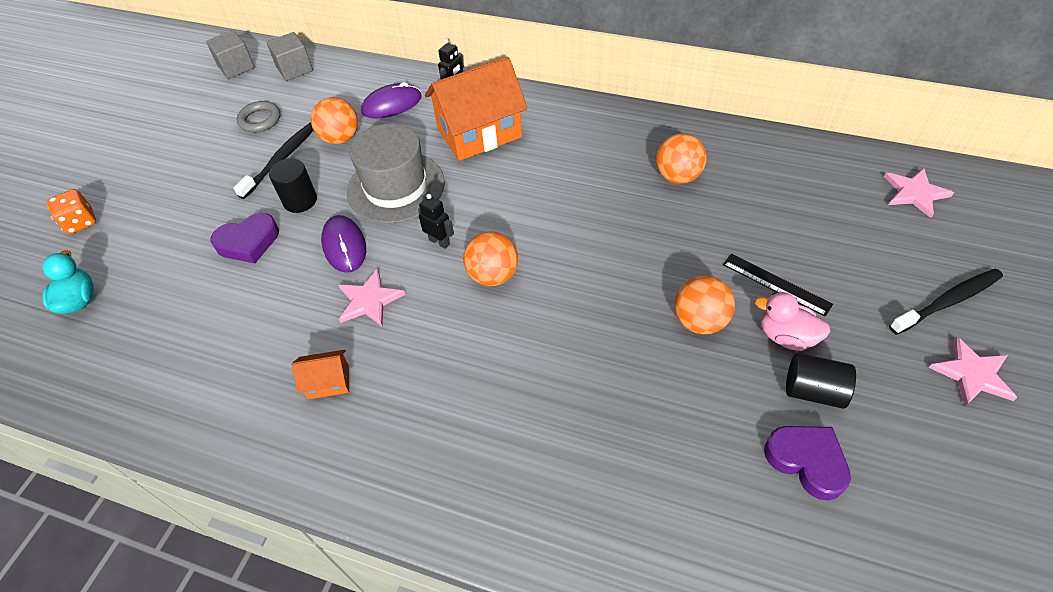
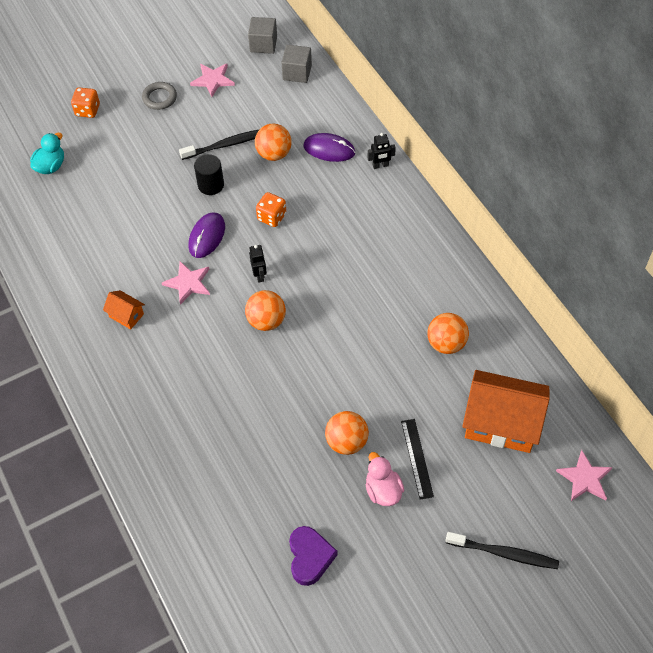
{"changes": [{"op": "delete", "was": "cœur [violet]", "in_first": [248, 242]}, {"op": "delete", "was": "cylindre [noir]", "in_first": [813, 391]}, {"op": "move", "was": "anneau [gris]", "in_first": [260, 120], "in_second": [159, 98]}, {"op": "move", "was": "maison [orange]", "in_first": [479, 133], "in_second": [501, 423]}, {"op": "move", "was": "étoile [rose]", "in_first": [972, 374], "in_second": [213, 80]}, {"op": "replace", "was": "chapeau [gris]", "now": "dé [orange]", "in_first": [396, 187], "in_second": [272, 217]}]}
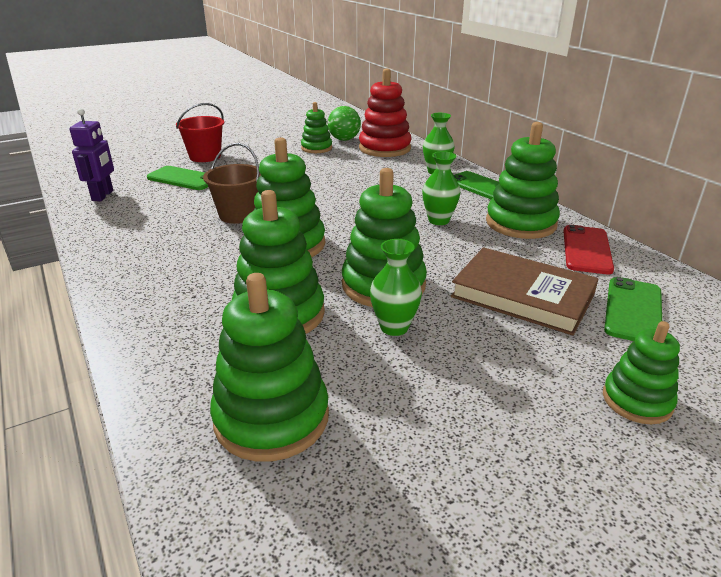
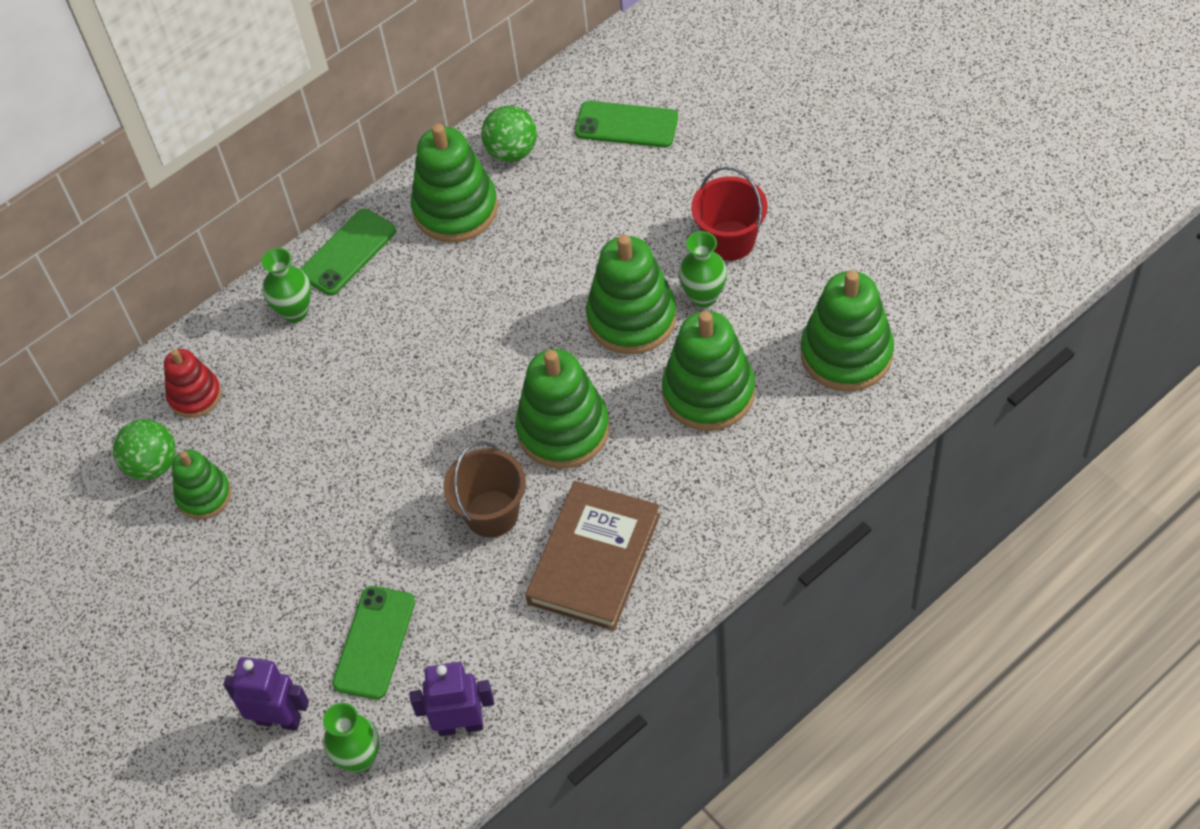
{"changes": [{"op": "delete", "was": "jouet à empiler [vert]", "in_first": [637, 400]}, {"op": "insert", "now": "robot [violet]", "in_second": [279, 719]}, {"op": "move", "was": "seau [rouge]", "in_first": [205, 156], "in_second": [730, 240]}, {"op": "move", "was": "vase [vert]", "in_first": [438, 220], "in_second": [359, 758]}, {"op": "move", "was": "livre [marron]", "in_first": [522, 295], "in_second": [594, 559]}, {"op": "replace", "was": "téléphone [rouge]", "now": "balle [vert]", "in_first": [586, 250], "in_second": [512, 152]}, {"op": "resize", "was": "jouet à empiler [rouge]", "in_first": [384, 148], "in_second": [195, 395], "ratio": 0.6}]}
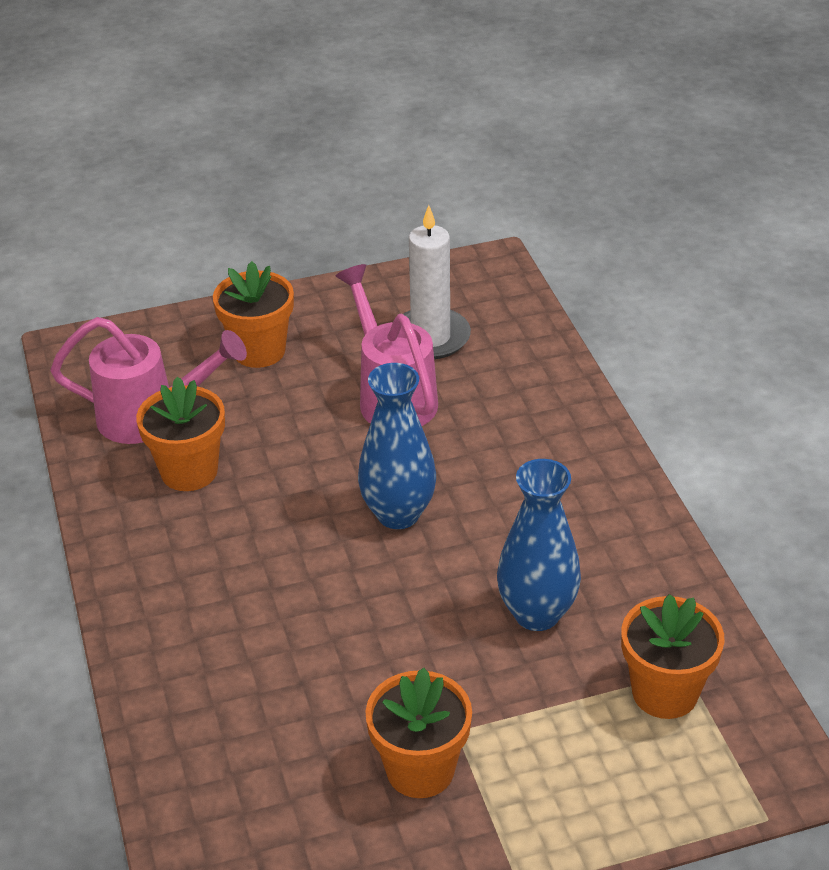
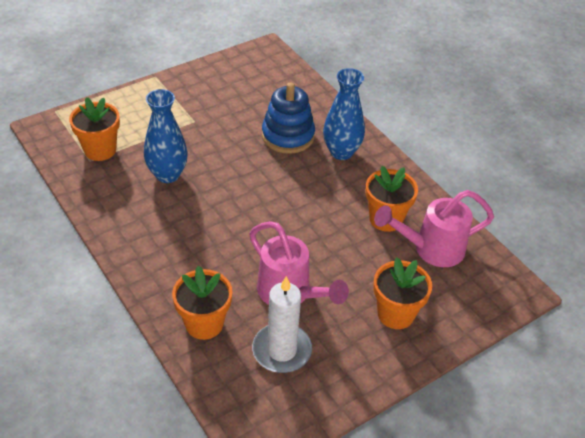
{"changes": [{"op": "insert", "now": "jouet à empiler [bleu]", "in_second": [288, 136]}, {"op": "move", "was": "vase [bleu]", "in_first": [398, 514], "in_second": [341, 152]}, {"op": "move", "was": "pot de fleurs [orange]", "in_first": [420, 769], "in_second": [204, 323]}]}
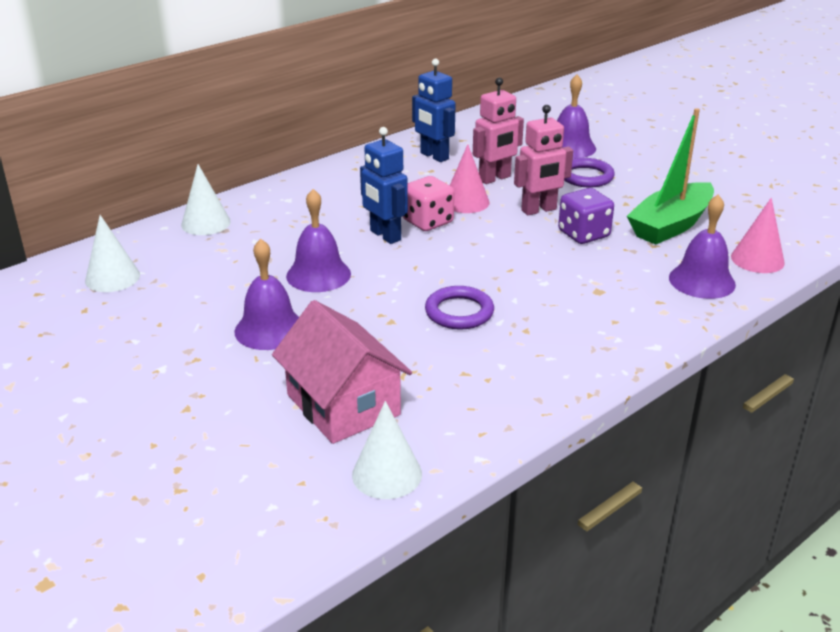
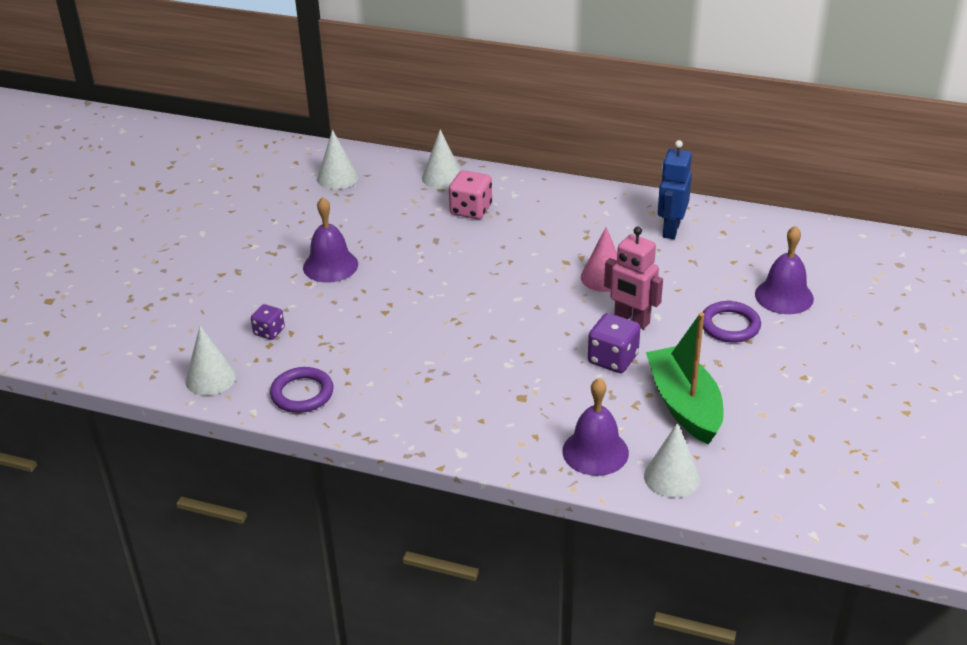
{"changes": [{"op": "delete", "was": "cloche [violet]", "in_first": [318, 275]}, {"op": "delete", "was": "robot [bleu]", "in_first": [385, 235]}, {"op": "delete", "was": "robot [rose]", "in_first": [495, 178]}, {"op": "move", "was": "dé [rose]", "in_first": [428, 221], "in_second": [471, 210]}, {"op": "move", "was": "anneau [violet]", "in_first": [459, 312], "in_second": [302, 393]}, {"op": "replace", "was": "maison [rose]", "now": "dé [violet]", "in_first": [343, 405], "in_second": [269, 332]}, {"op": "recolor", "was": "cône [rose]", "now": "cône [blanc]", "in_first": [757, 259], "in_second": [671, 477]}, {"op": "rotate", "was": "bateau [vert]", "in_first": [670, 225], "in_second": [684, 405], "clockwise": 60}]}
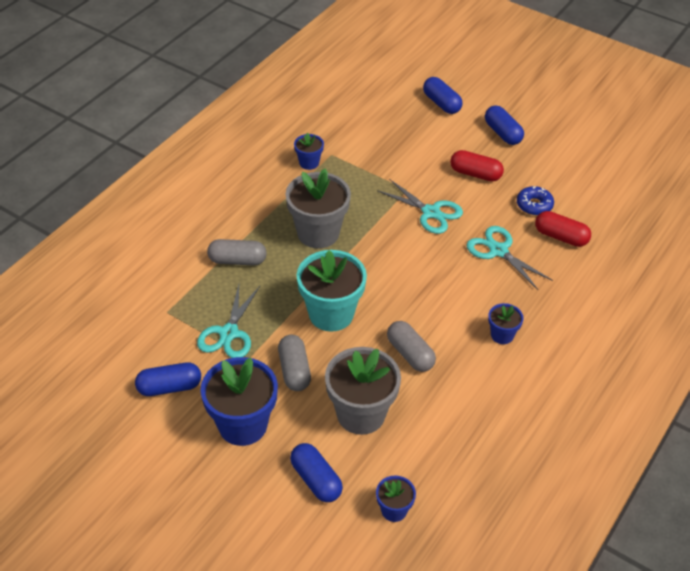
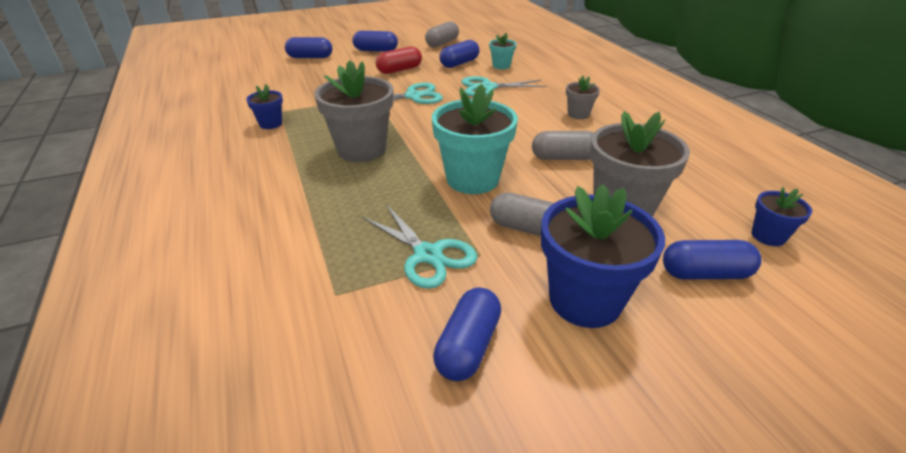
{"changes": [{"op": "move", "was": "gélule [gris]", "in_first": [237, 260], "in_second": [442, 43]}, {"op": "replace", "was": "beignet [bleu]", "now": "gélule [bleu]", "in_first": [534, 205], "in_second": [459, 63]}, {"op": "replace", "was": "gélule [rouge]", "now": "pot de fleurs [turquoise]", "in_first": [560, 237], "in_second": [501, 66]}, {"op": "recolor", "was": "pot de fleurs [bleu]", "now": "pot de fleurs [gris]", "in_first": [502, 335], "in_second": [578, 114]}]}
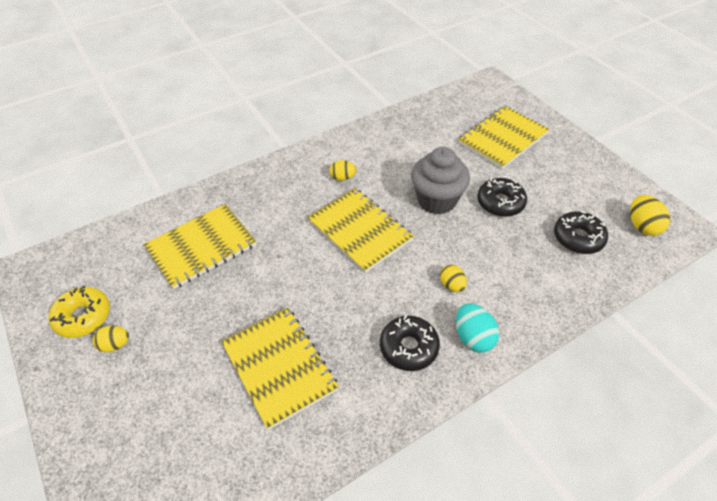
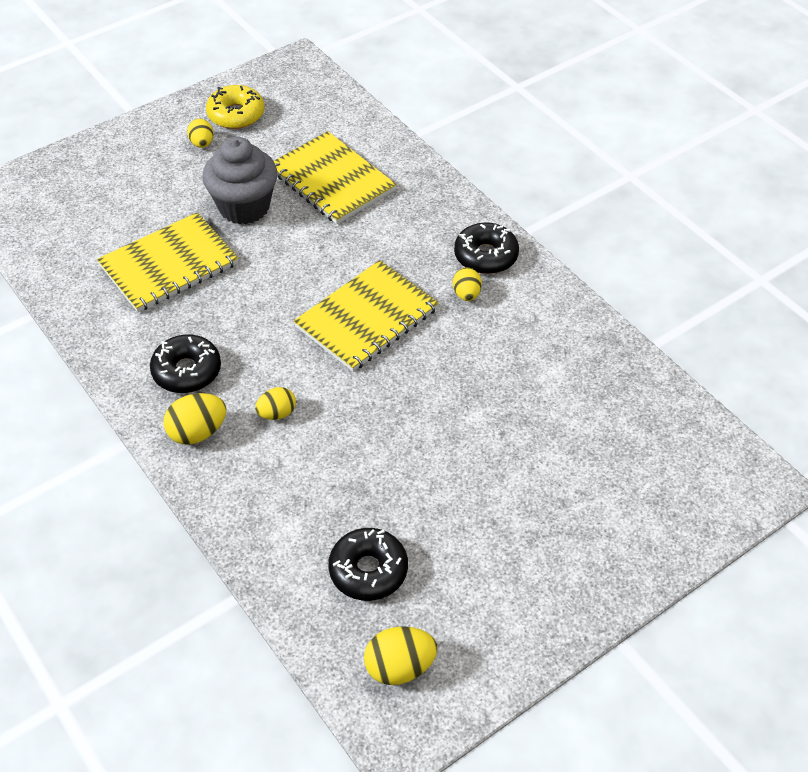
{"changes": [{"op": "delete", "was": "carnet [jaune]", "in_first": [502, 138]}, {"op": "move", "was": "muffin [gris]", "in_first": [436, 200], "in_second": [244, 207]}, {"op": "move", "was": "beignet [noir]", "in_first": [500, 203], "in_second": [486, 256]}, {"op": "recolor", "was": "œuf [turquoise]", "now": "œuf [jaune]", "in_first": [473, 337], "in_second": [197, 432]}]}
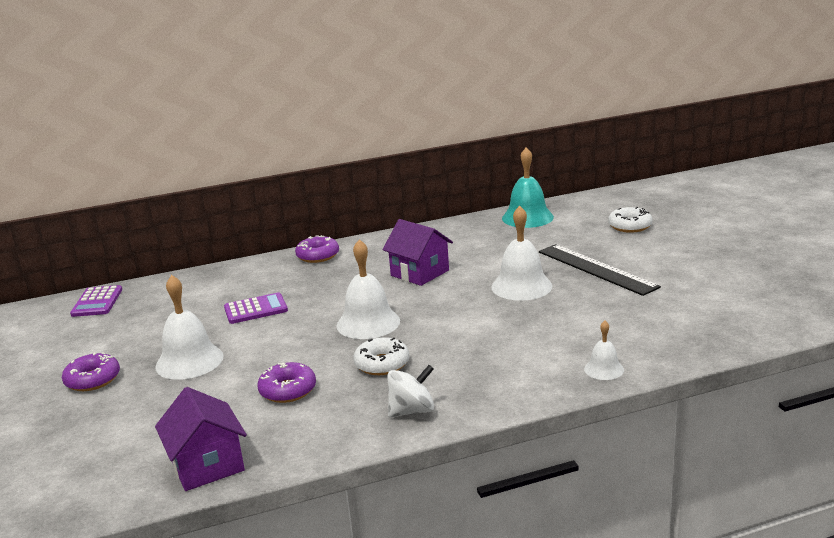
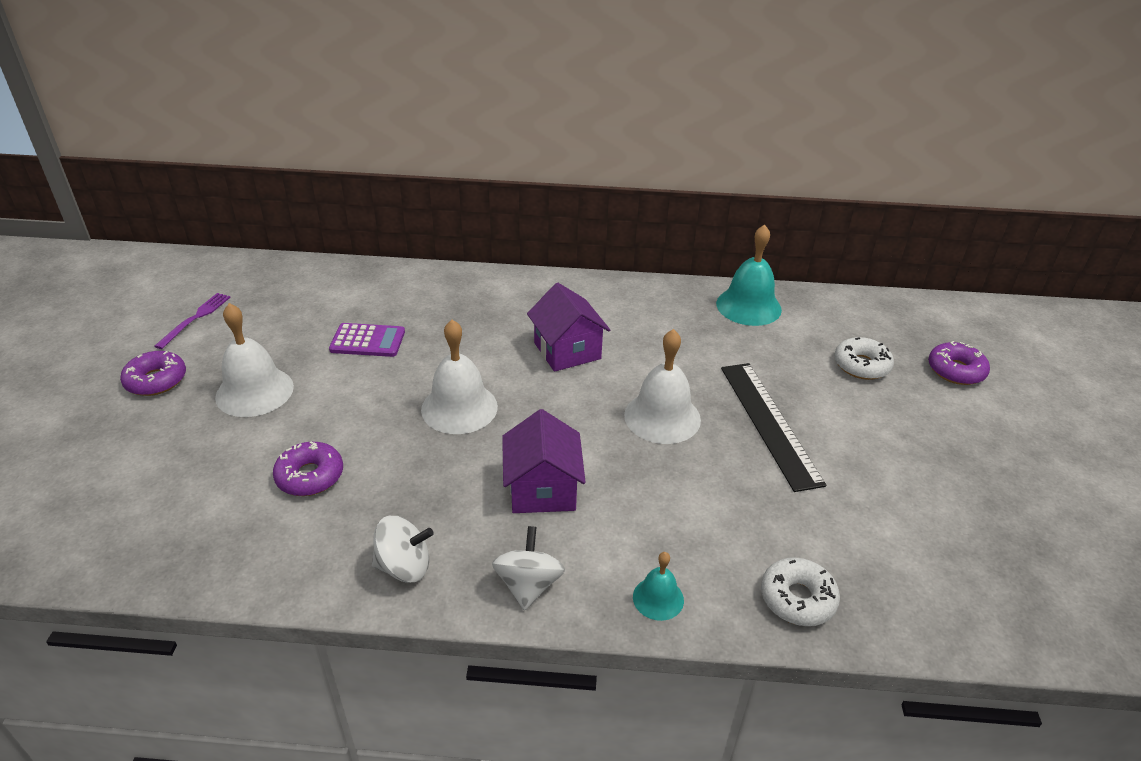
{"changes": [{"op": "delete", "was": "calculatrice [violet]", "in_first": [97, 302]}, {"op": "insert", "now": "fourchette [violet]", "in_second": [195, 318]}, {"op": "insert", "now": "toupie [blanc]", "in_second": [528, 585]}, {"op": "move", "was": "maison [violet]", "in_first": [207, 465], "in_second": [542, 489]}, {"op": "move", "was": "beignet [violet]", "in_first": [318, 256], "in_second": [955, 370]}, {"op": "move", "was": "beignet [blanc]", "in_first": [382, 364], "in_second": [797, 598]}, {"op": "recolor", "was": "cloche [blanc]", "now": "cloche [turquoise]", "in_first": [604, 369], "in_second": [658, 598]}]}
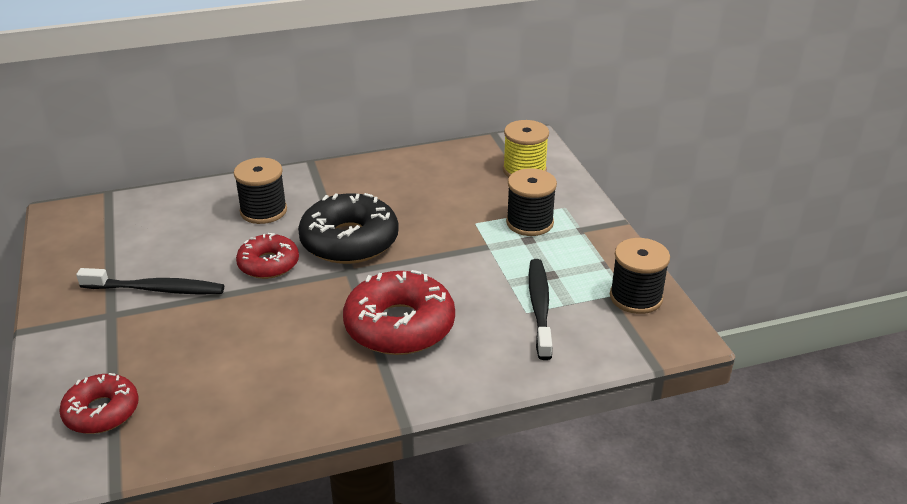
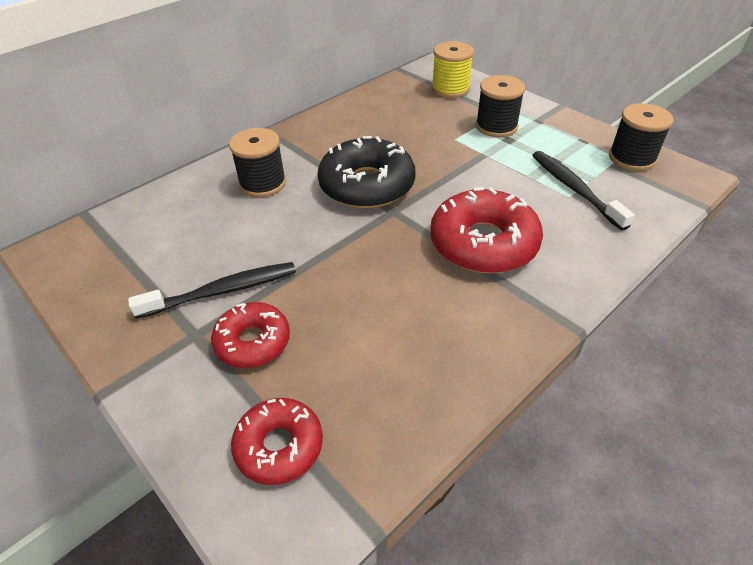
{"changes": [{"op": "move", "was": "beignet [rouge]", "in_first": [268, 264], "in_second": [253, 342]}]}
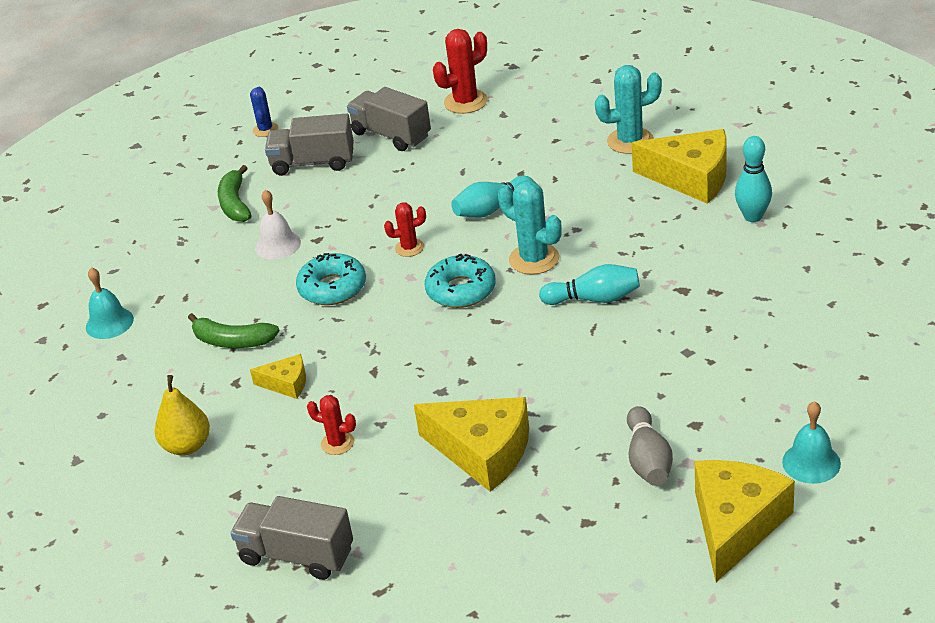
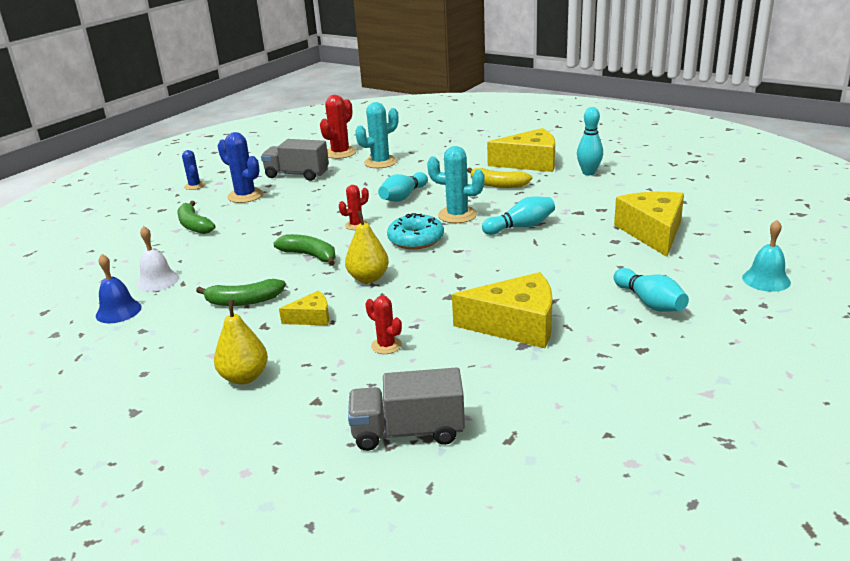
{"changes": [{"op": "insert", "now": "poire [jaune]", "in_second": [368, 278]}, {"op": "insert", "now": "banane [jaune]", "in_second": [497, 185]}, {"op": "move", "was": "cloche [blanc]", "in_first": [278, 245], "in_second": [157, 281]}, {"op": "move", "was": "cactus [turquoise]", "in_first": [630, 141], "in_second": [380, 162]}, {"op": "move", "was": "fromage [jaune]", "in_first": [735, 524], "in_second": [652, 232]}, {"op": "replace", "was": "camion [gris]", "now": "cactus [bleu]", "in_first": [313, 163], "in_second": [245, 196]}, {"op": "replace", "was": "beignet [turquoise]", "now": "banane [vert]", "in_first": [332, 287], "in_second": [310, 256]}, {"op": "recolor", "was": "cloche [turquoise]", "now": "cloche [bleu]", "in_first": [109, 323], "in_second": [118, 311]}, {"op": "recolor", "was": "quille [gris]", "now": "quille [turquoise]", "in_first": [648, 460], "in_second": [649, 303]}, {"op": "rotate", "was": "cactus [rouge]", "in_first": [337, 443], "in_second": [386, 345], "clockwise": 45}]}
